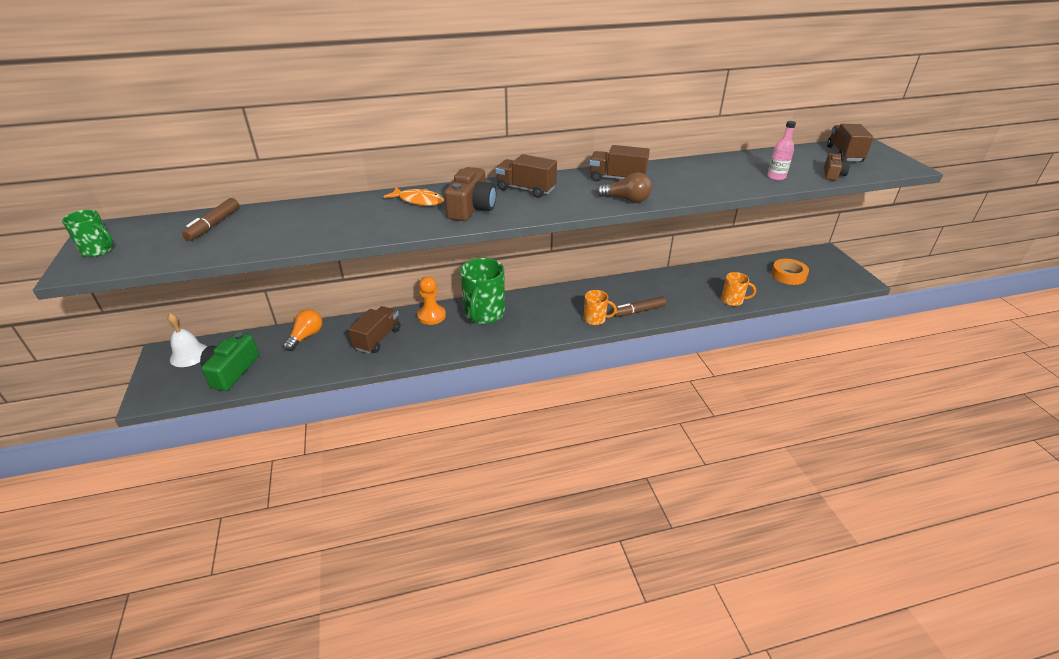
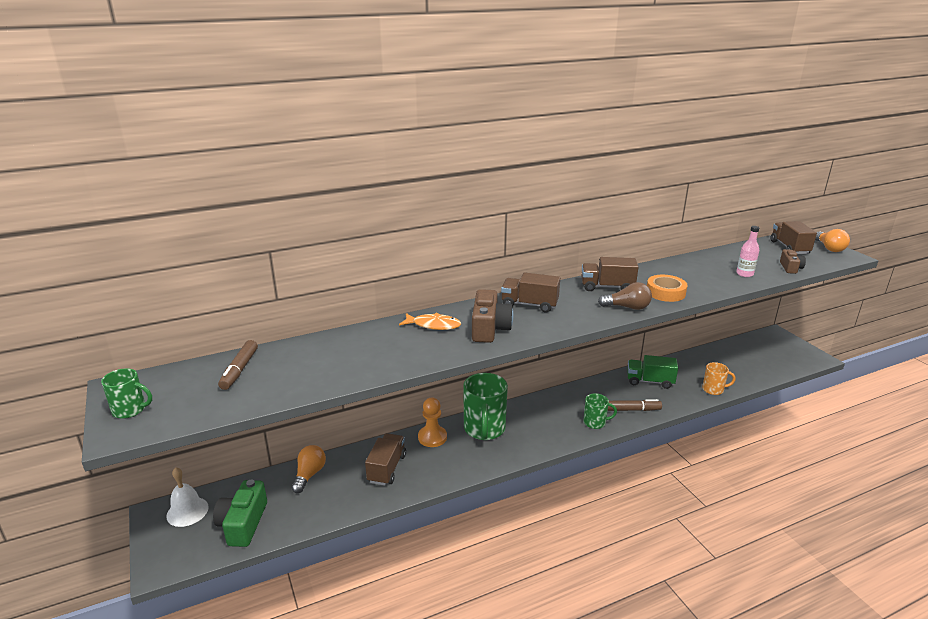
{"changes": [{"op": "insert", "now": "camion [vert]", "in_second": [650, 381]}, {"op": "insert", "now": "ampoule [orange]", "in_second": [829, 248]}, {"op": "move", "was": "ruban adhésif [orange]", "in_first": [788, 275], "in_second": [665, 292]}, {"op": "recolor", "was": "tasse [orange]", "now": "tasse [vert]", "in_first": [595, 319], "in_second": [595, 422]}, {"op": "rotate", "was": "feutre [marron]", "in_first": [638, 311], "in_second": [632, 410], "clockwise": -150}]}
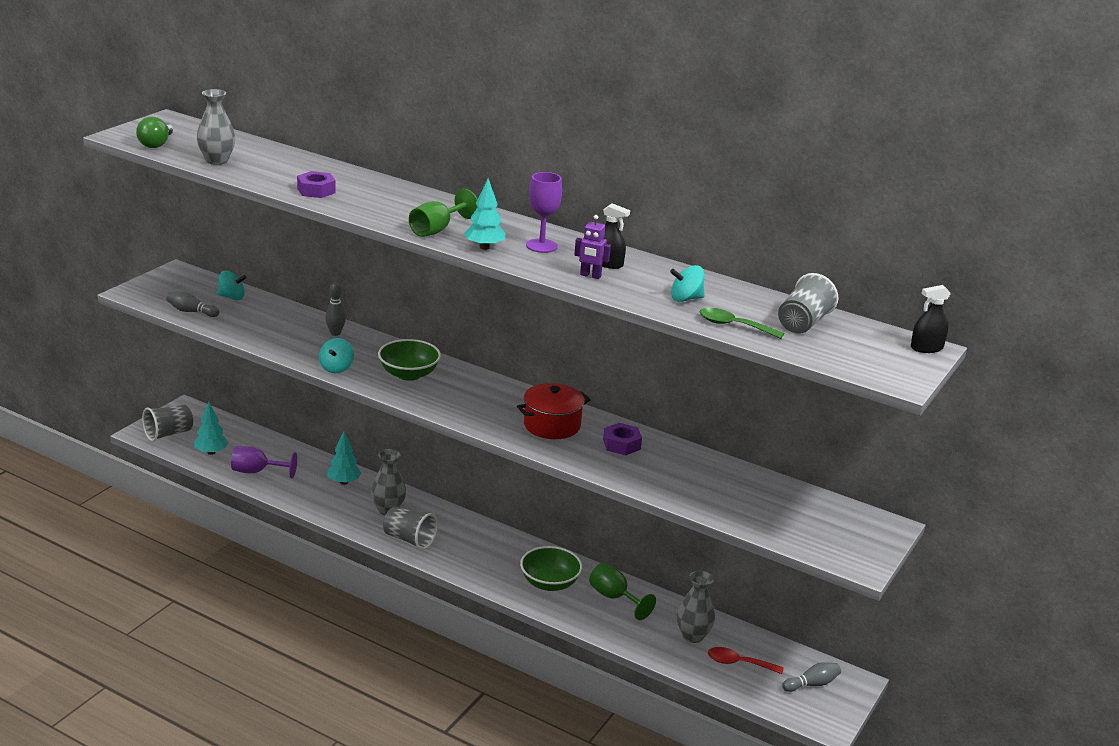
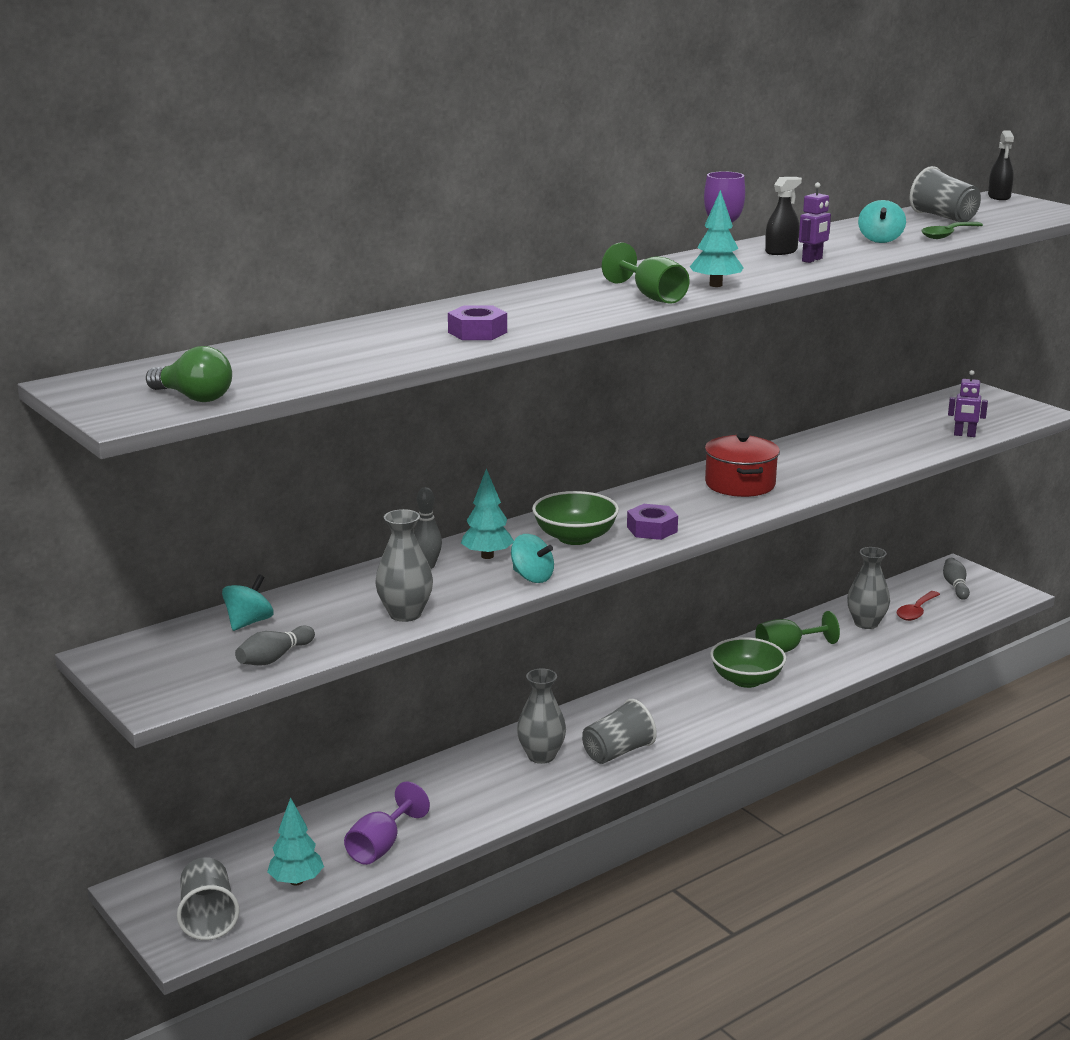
{"changes": [{"op": "insert", "now": "robot [violet]", "in_second": [964, 435]}, {"op": "move", "was": "vase [gris]", "in_first": [217, 161], "in_second": [405, 614]}, {"op": "move", "was": "arbre [turquoise]", "in_first": [343, 482], "in_second": [487, 556]}, {"op": "move", "was": "écrou [violet]", "in_first": [621, 444], "in_second": [652, 529]}]}
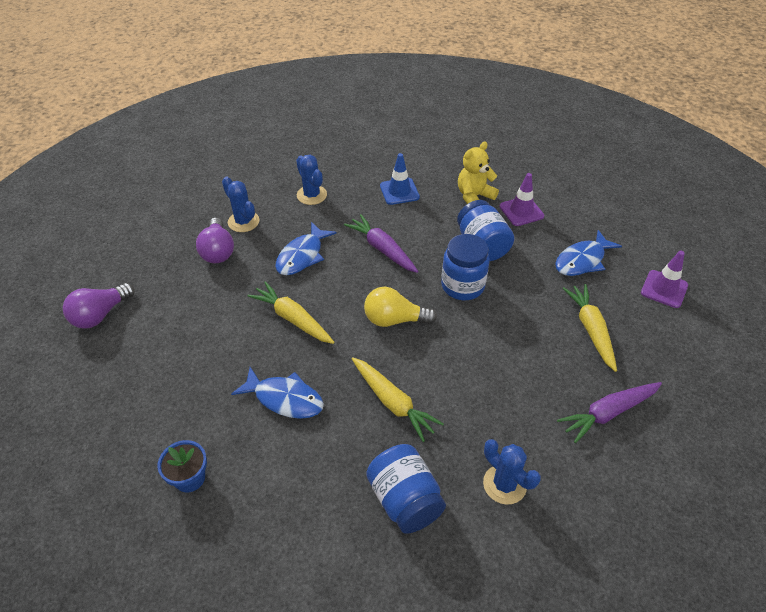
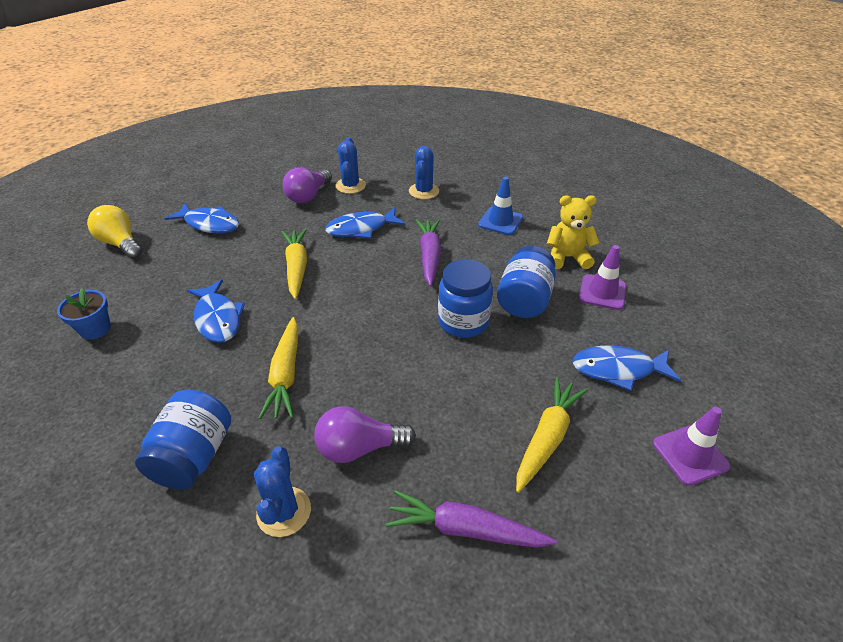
{"changes": [{"op": "insert", "now": "poisson [bleu]", "in_second": [209, 224]}, {"op": "move", "was": "ampoule [violet]", "in_first": [100, 315], "in_second": [359, 448]}, {"op": "move", "was": "ampoule [jaune]", "in_first": [394, 320], "in_second": [121, 244]}]}
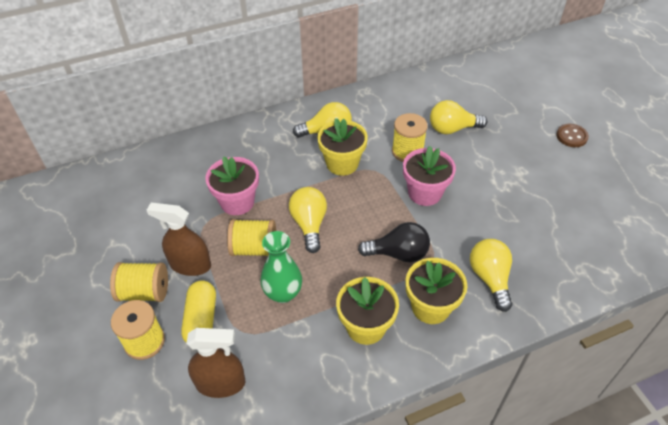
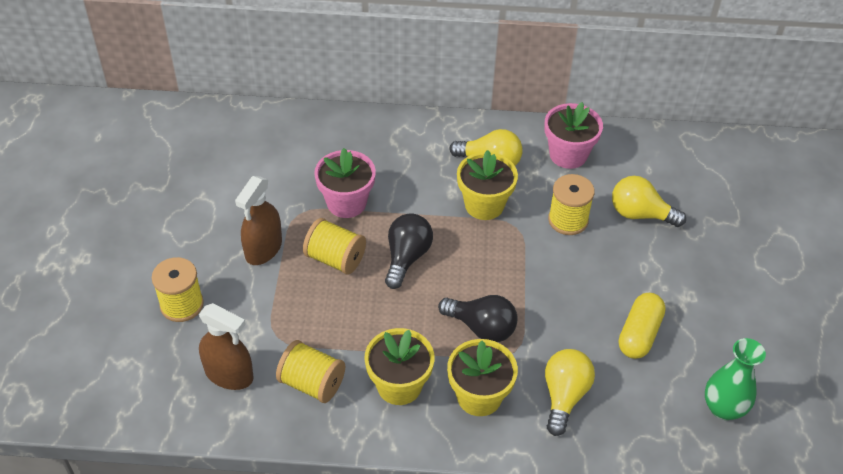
{"changes": [{"op": "delete", "was": "bouton [marron]", "in_first": [571, 136]}, {"op": "move", "was": "bobine [jaune]", "in_first": [144, 292], "in_second": [312, 383]}, {"op": "move", "was": "gélule [jaune]", "in_first": [201, 320], "in_second": [639, 334]}, {"op": "move", "was": "vase [vert]", "in_first": [283, 293], "in_second": [723, 408]}, {"op": "move", "was": "pot de fleurs [rose]", "in_first": [425, 193], "in_second": [568, 155]}, {"op": "recolor", "was": "ampoule [jaune]", "now": "ampoule [noir]", "in_first": [309, 224], "in_second": [406, 257]}, {"op": "rotate", "was": "vaporisateur [marron]", "in_first": [190, 265], "in_second": [263, 249], "clockwise": -105}]}
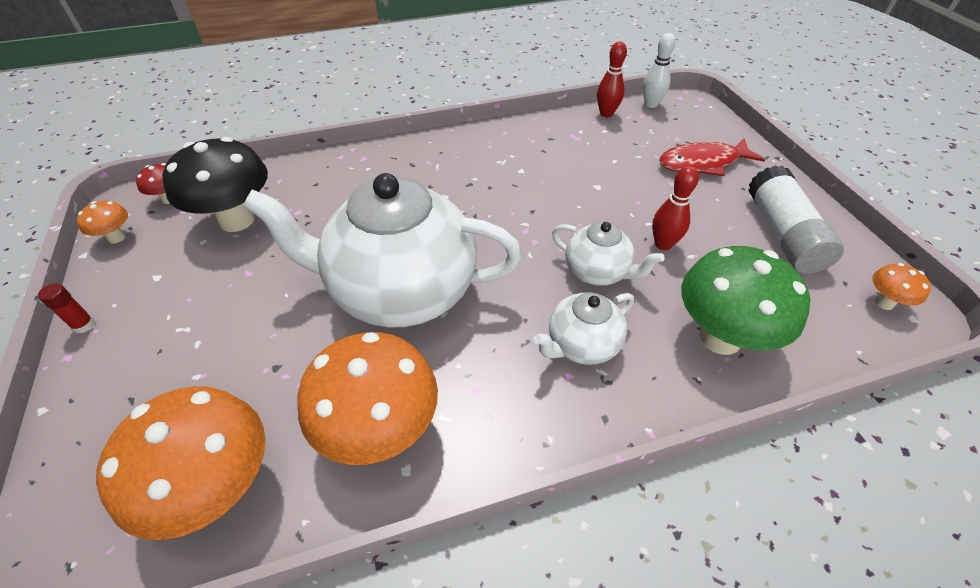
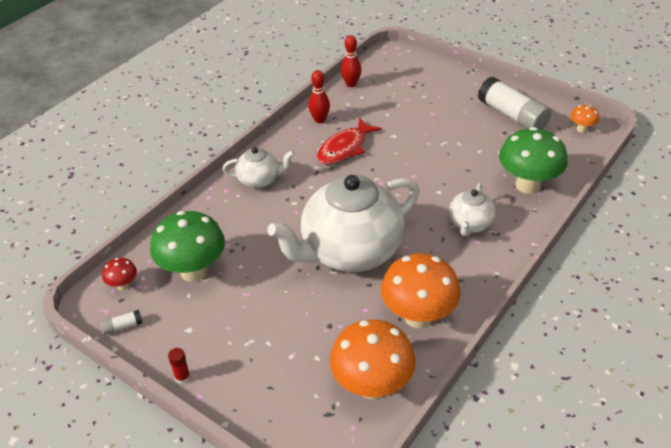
{"changes": [{"op": "delete", "was": "quille [blanc]", "in_first": [651, 104]}, {"op": "move", "was": "théière [blanc]", "in_first": [597, 272], "in_second": [260, 180]}, {"op": "move", "was": "quille [rouge]", "in_first": [663, 244], "in_second": [319, 120]}, {"op": "move", "was": "poisson [rouge]", "in_first": [703, 163], "in_second": [345, 148]}, {"op": "replace", "was": "champignon [orange]", "now": "bâton de colle [blanc]", "in_first": [117, 237], "in_second": [123, 326]}, {"op": "recolor", "was": "champignon [noir]", "now": "champignon [vert]", "in_first": [237, 220], "in_second": [193, 271]}]}
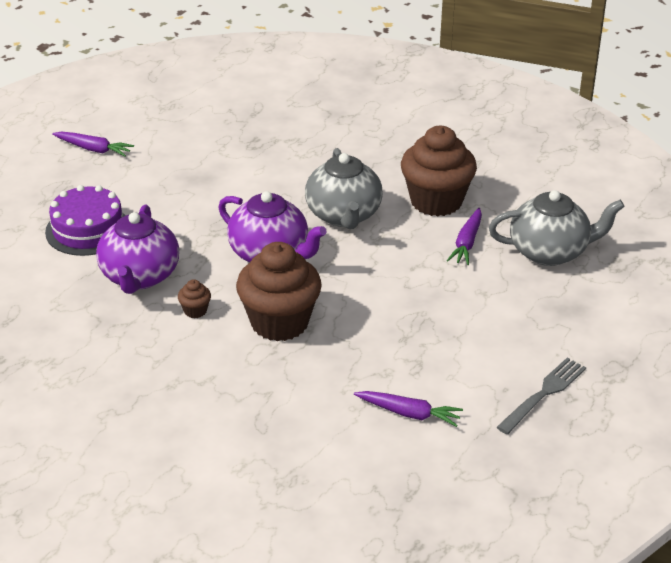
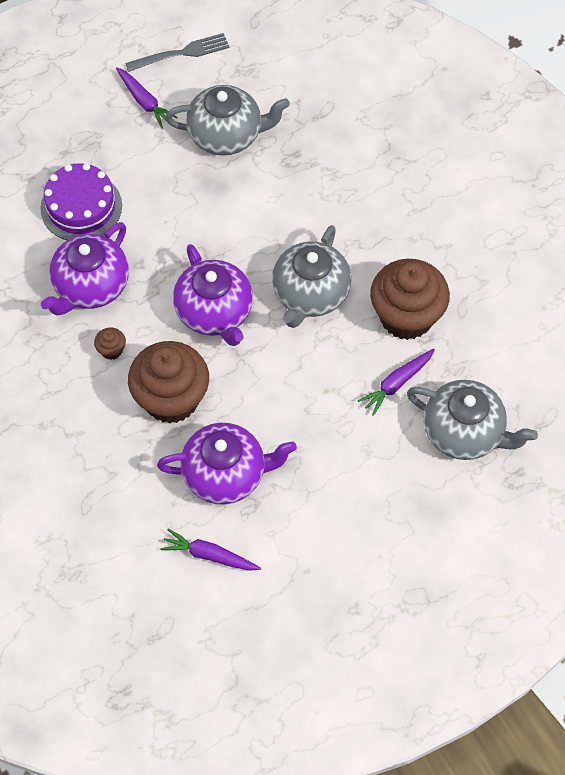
{"changes": [{"op": "insert", "now": "théière [violet]", "in_second": [225, 474]}, {"op": "insert", "now": "théière [gris]", "in_second": [226, 135]}, {"op": "move", "was": "fourchette [gris]", "in_first": [543, 394], "in_second": [181, 53]}, {"op": "rotate", "was": "carotte [violet]", "in_first": [409, 413], "in_second": [209, 555], "clockwise": 150}]}
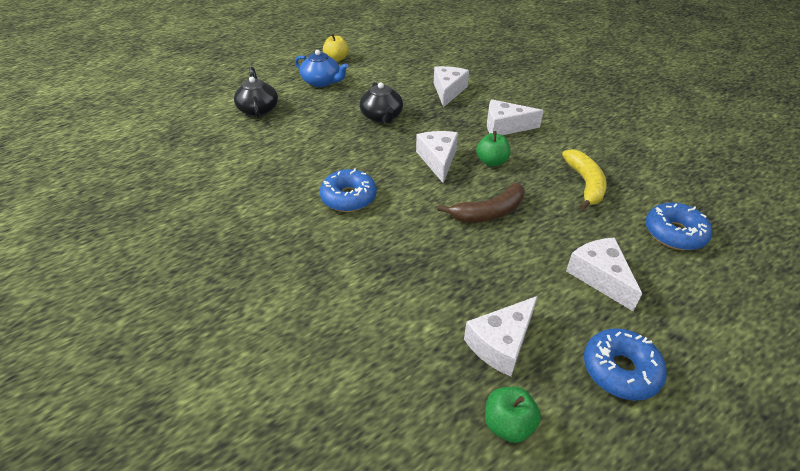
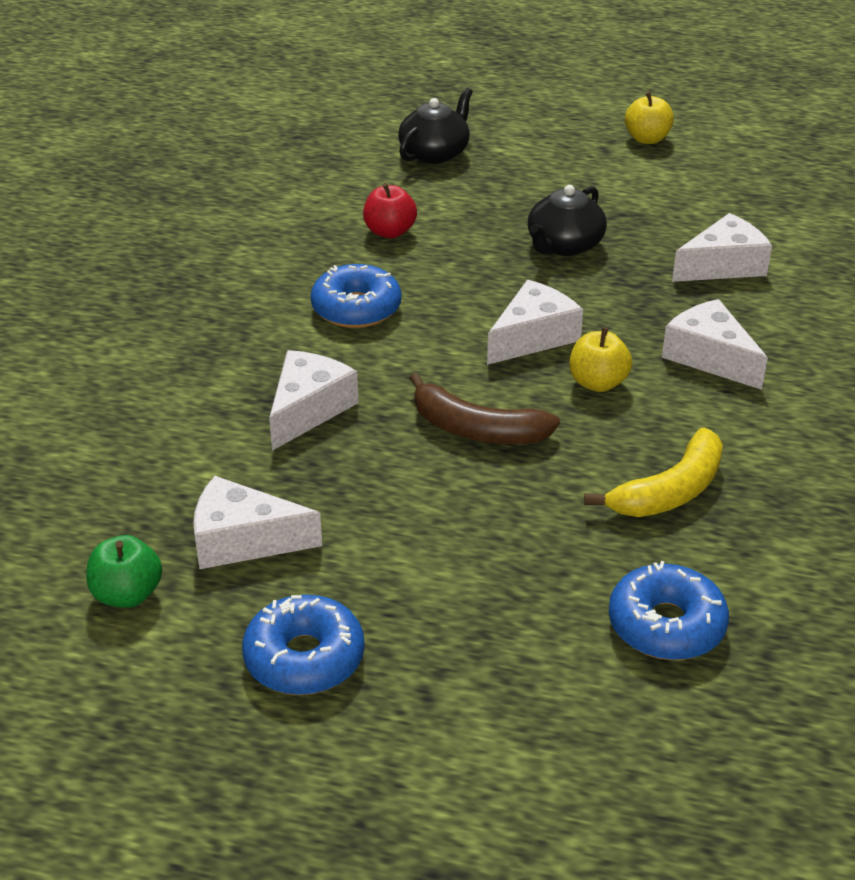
{"changes": [{"op": "delete", "was": "théière [bleu]", "in_first": [322, 82]}, {"op": "insert", "now": "pomme [rouge]", "in_second": [390, 232]}, {"op": "move", "was": "fromage [blanc]", "in_first": [600, 277], "in_second": [308, 409]}, {"op": "recolor", "was": "pomme [vert]", "now": "pomme [jaune]", "in_first": [491, 162], "in_second": [597, 383]}]}
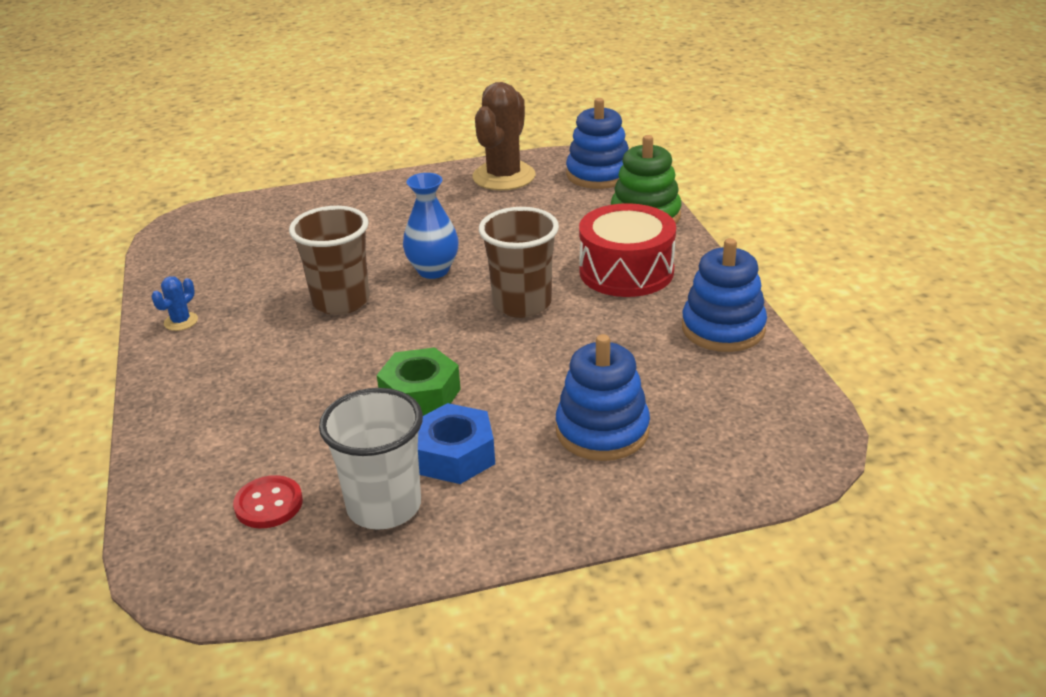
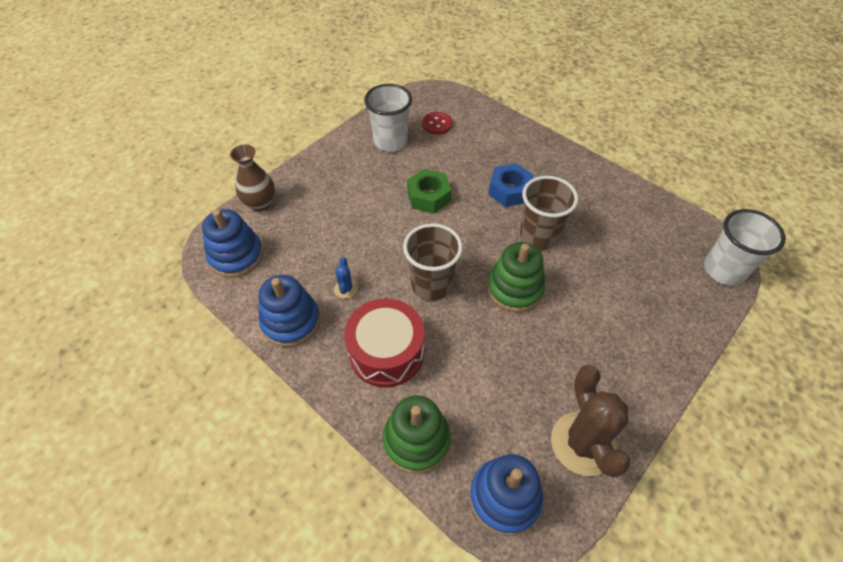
{"changes": [{"op": "insert", "now": "vase [marron]", "in_second": [260, 203]}, {"op": "insert", "now": "gobelet [blanc]", "in_second": [723, 270]}, {"op": "move", "was": "cactus [bleu]", "in_first": [181, 321], "in_second": [346, 289]}, {"op": "move", "was": "écrou [bleu]", "in_first": [455, 455], "in_second": [509, 191]}, {"op": "move", "was": "jouet à empiler [bleu]", "in_first": [602, 431], "in_second": [236, 256]}, {"op": "replace", "was": "vase [bleu]", "now": "jouet à empiler [vert]", "in_first": [433, 270], "in_second": [514, 289]}]}
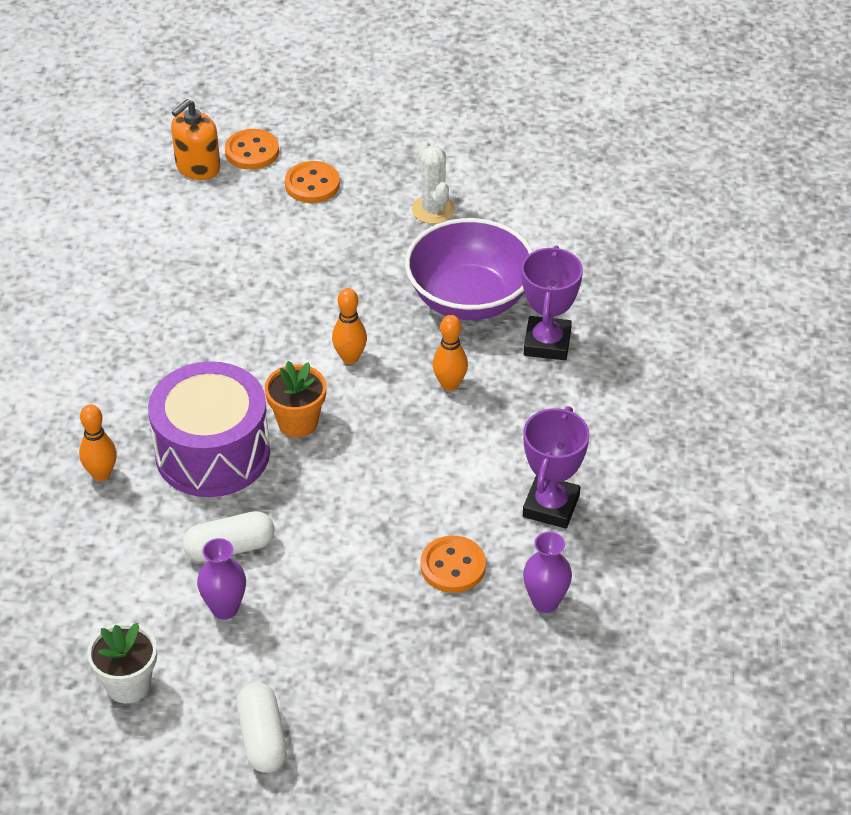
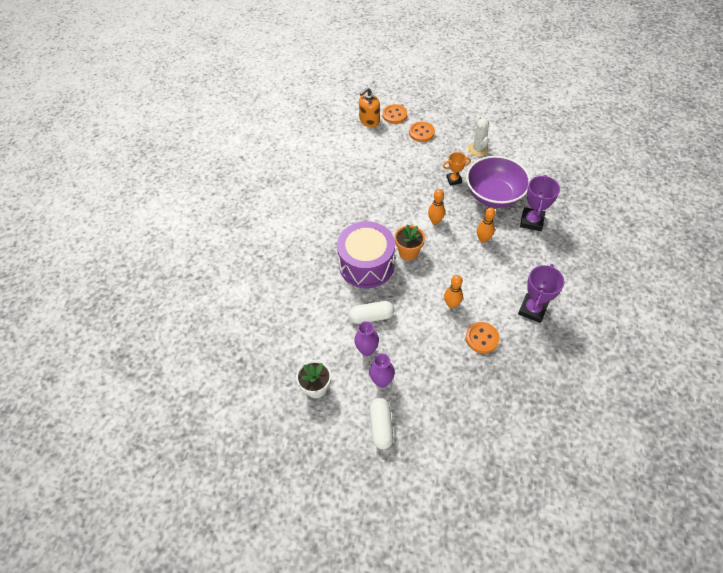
{"changes": [{"op": "insert", "now": "trophée [orange]", "in_second": [454, 180]}, {"op": "move", "was": "quille [orange]", "in_first": [101, 474], "in_second": [451, 304]}, {"op": "move", "was": "vase [violet]", "in_first": [545, 602], "in_second": [381, 381]}]}
